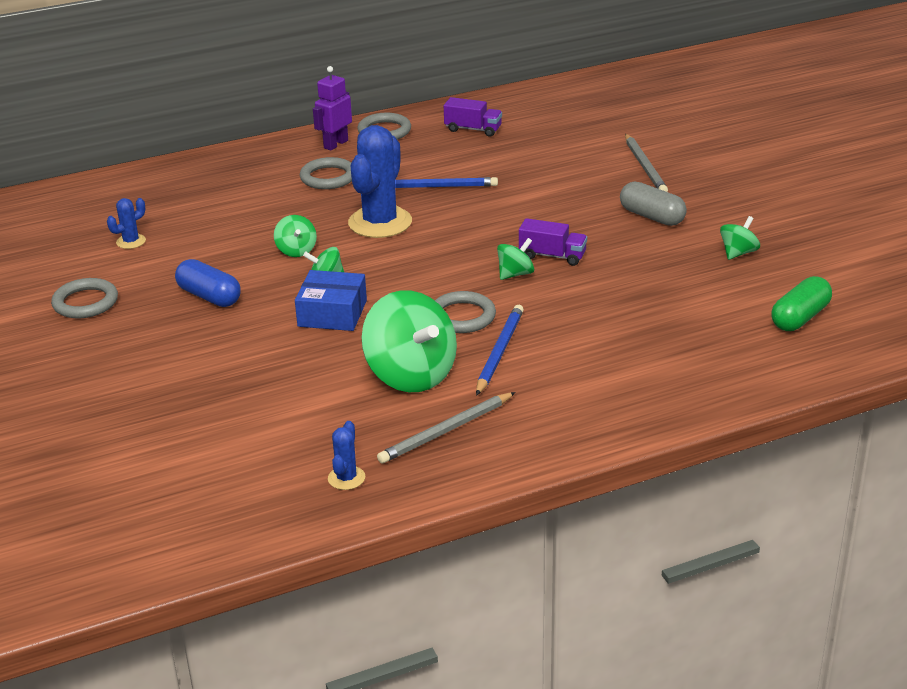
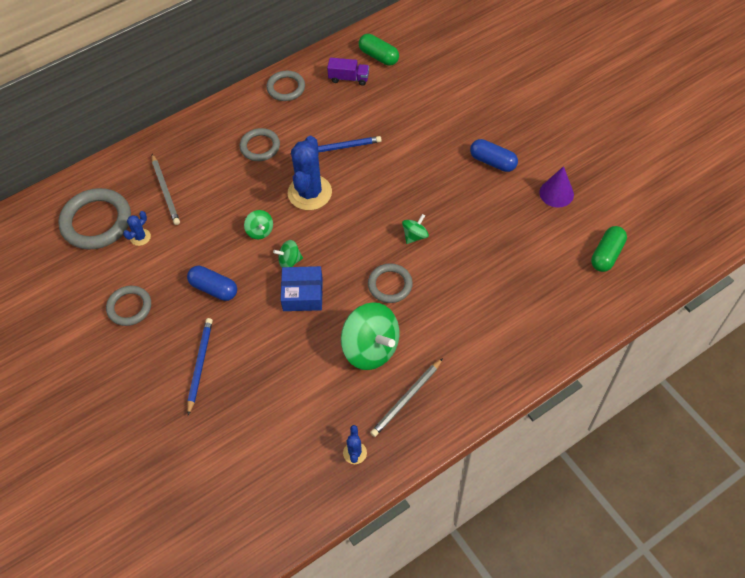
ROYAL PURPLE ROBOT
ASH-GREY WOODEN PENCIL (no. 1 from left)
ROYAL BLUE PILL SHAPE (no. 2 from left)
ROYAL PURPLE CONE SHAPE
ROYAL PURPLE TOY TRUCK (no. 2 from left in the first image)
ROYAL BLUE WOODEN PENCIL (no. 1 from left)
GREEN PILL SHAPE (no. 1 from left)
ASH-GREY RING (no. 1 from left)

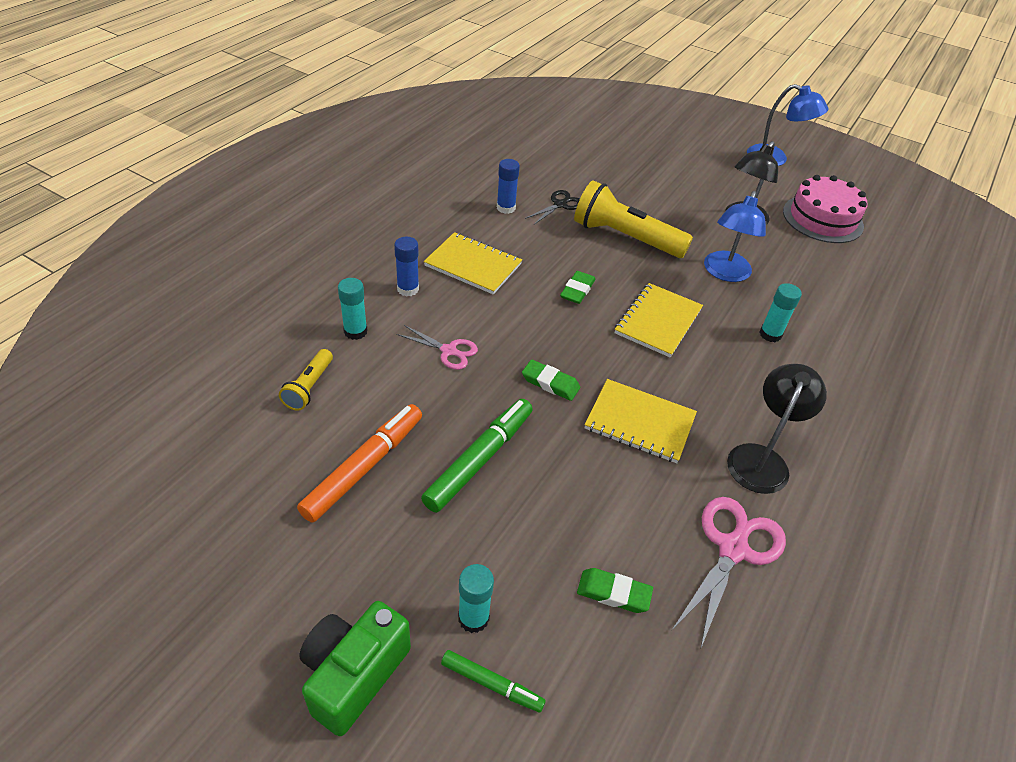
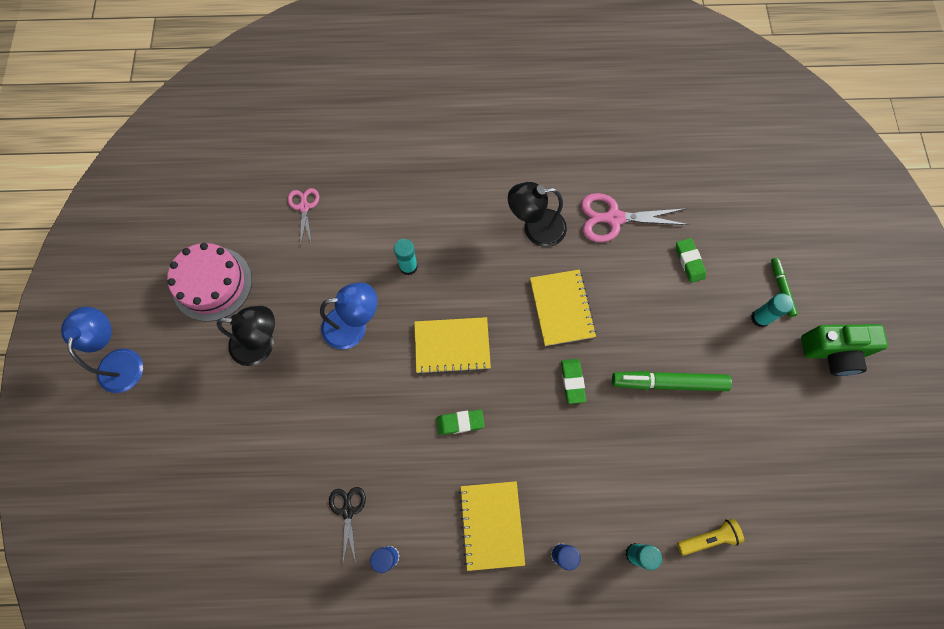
GOLDEN TORCH (no. 2 from left in the first image)
JET-BLACK SHEARS
PINK SHEARS (no. 1 from left)
ORANGE MARKER PEN

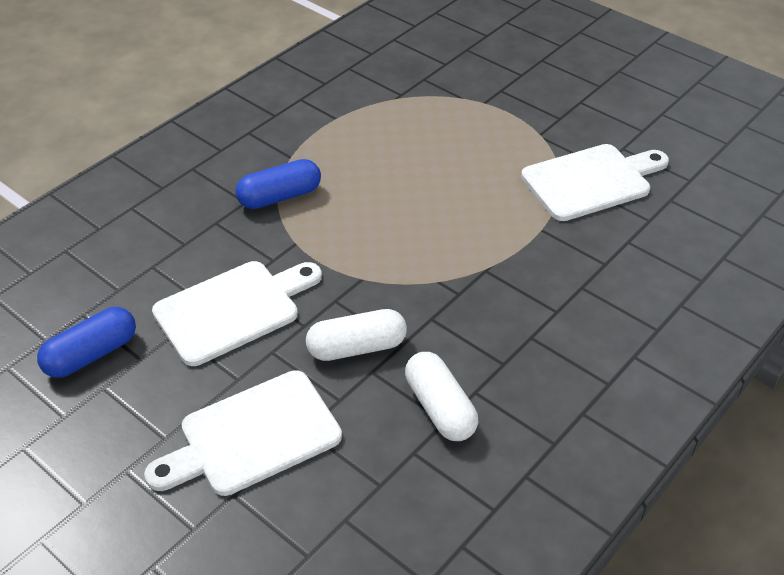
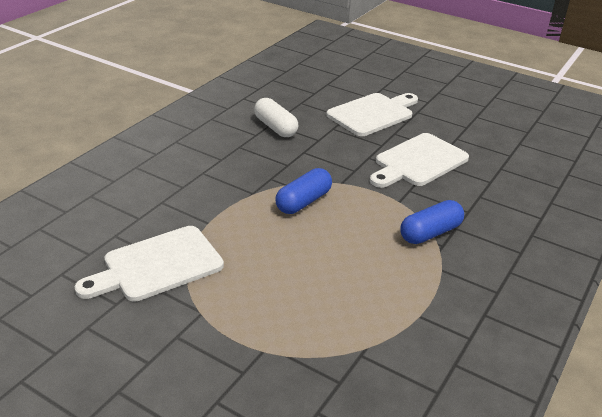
ROYAL BLUE PILL SHAPE (no. 1 from left)
WHITE PILL SHAPE (no. 1 from left in the first image)

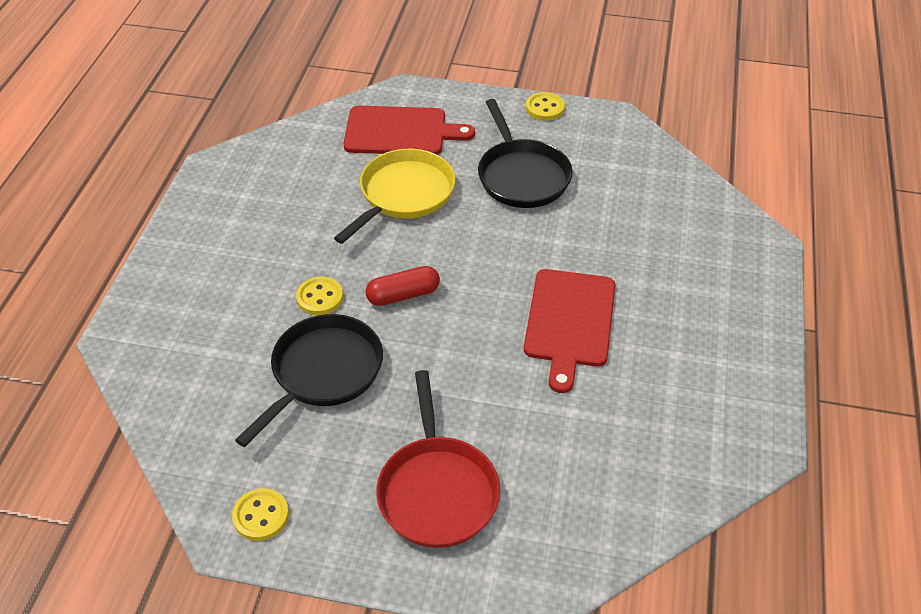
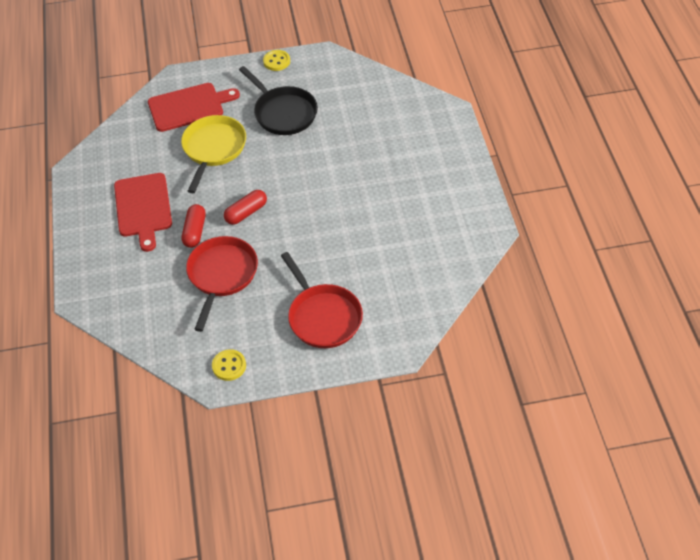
CRIMSON BREAD BOARD (no. 1 from left)
CRIMSON PILL SHAPE (no. 1 from left)
CRIMSON SKILLET (no. 1 from left)

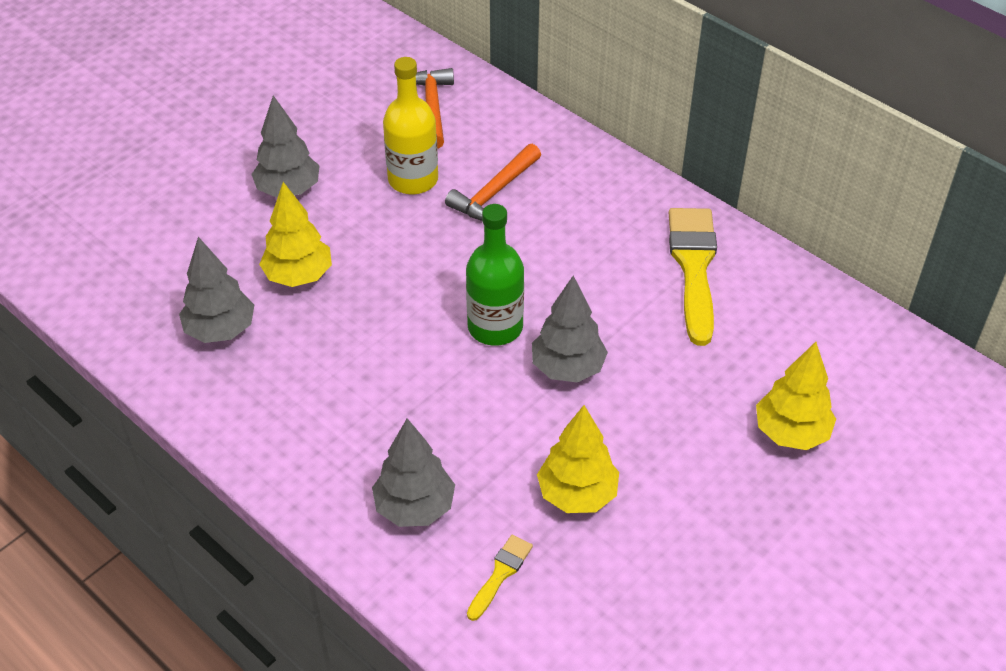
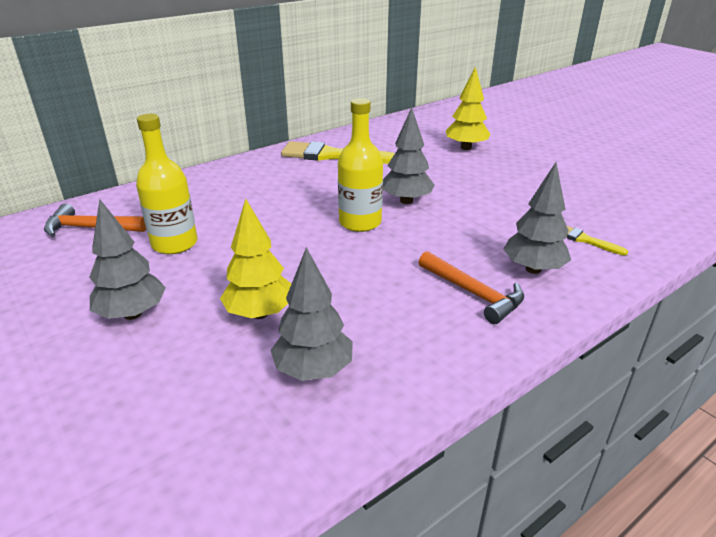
ORANGE HAMMER (no. 2 from left)
GOLDEN FLASK (no. 2 from left)
GOLDEN FIR TREE (no. 2 from left in the first image)

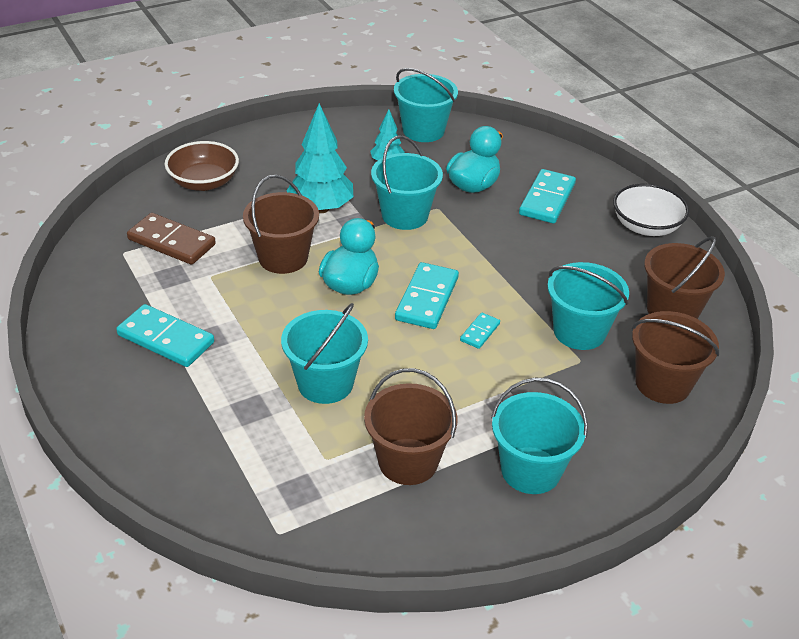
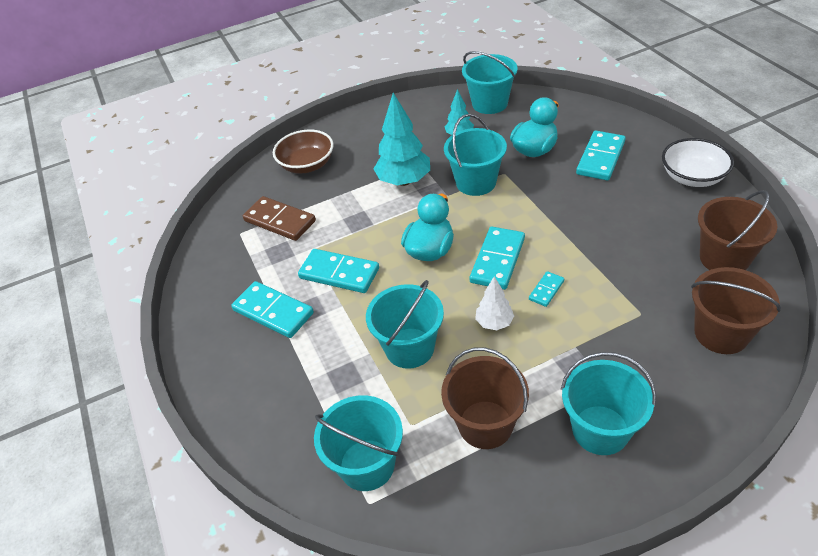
DARK BROWN PAIL (no. 1 from left in the first image)
AQUA PAIL (no. 1 from left)
AQUA DOMINO (no. 2 from left)
WHITE FIR TREE

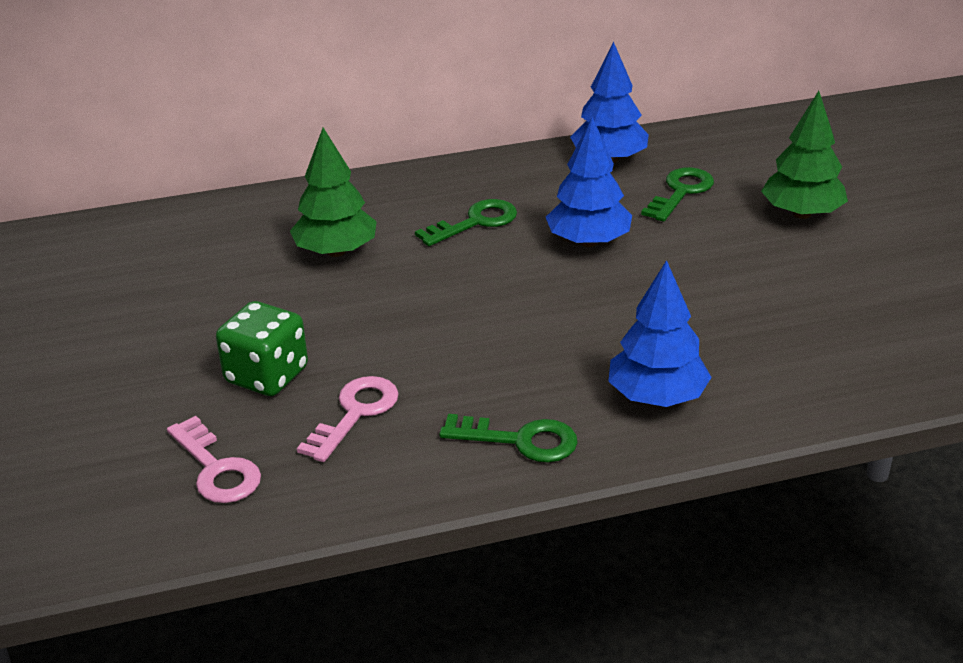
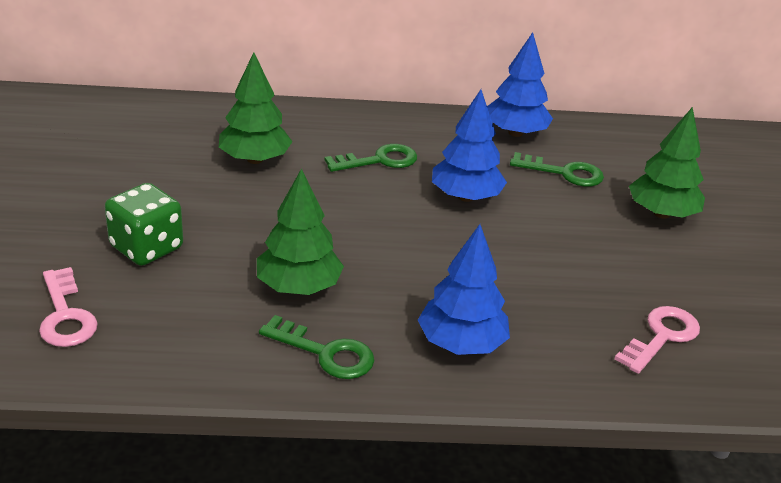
GREEN KEY (no. 3 from left)
PINK KEY (no. 2 from left)
GREEN FIR TREE (no. 2 from left)

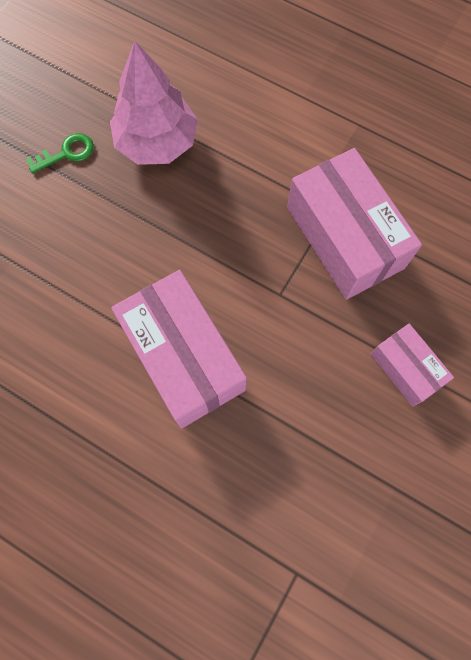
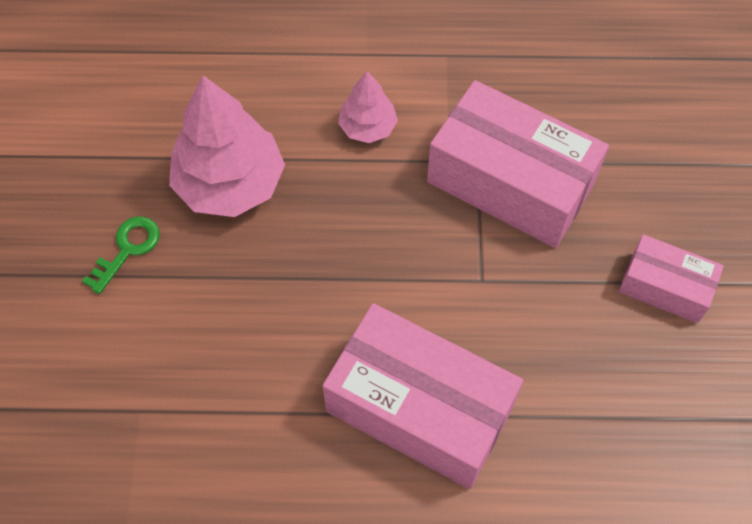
PINK FIR TREE (no. 2 from left)

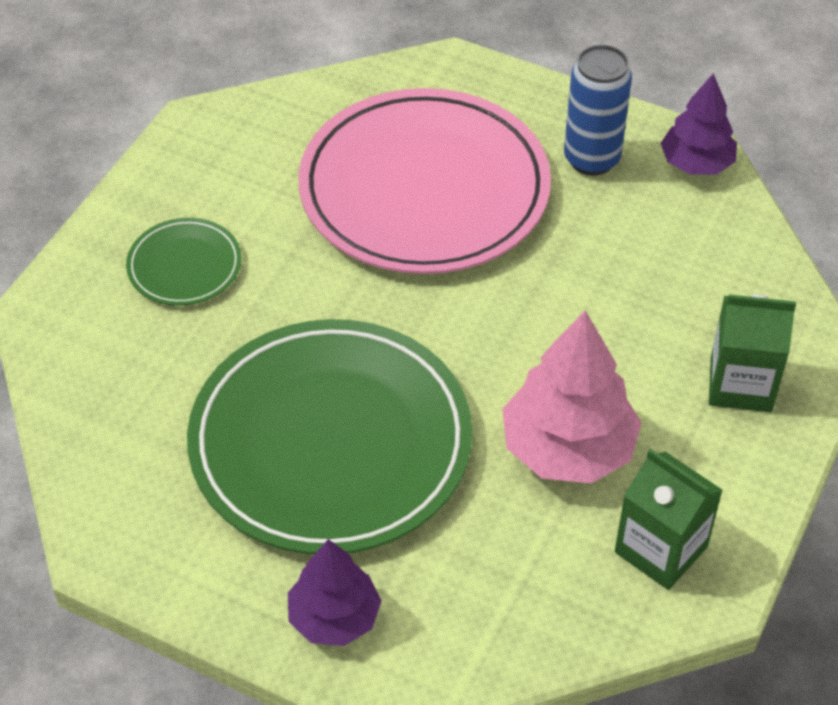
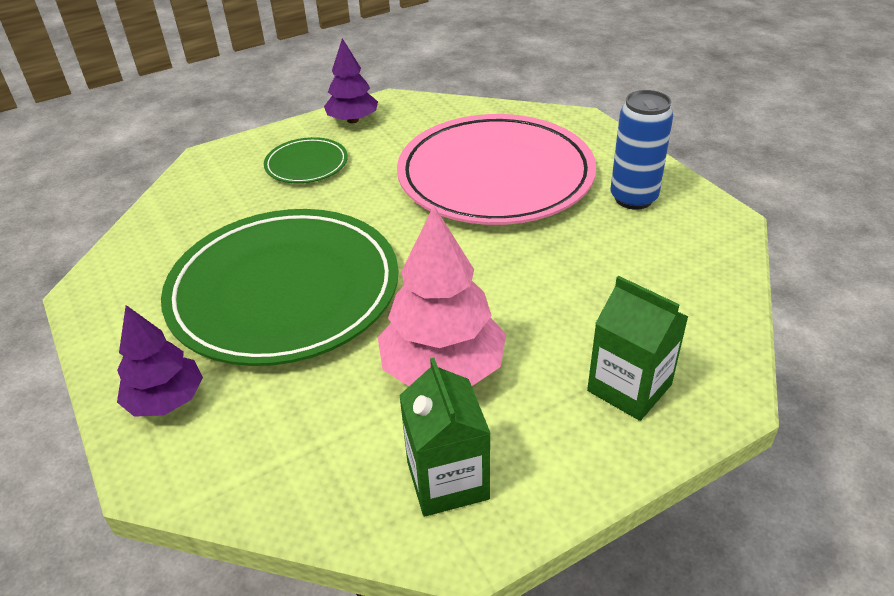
ROYAL PURPLE FIR TREE (no. 2 from left)

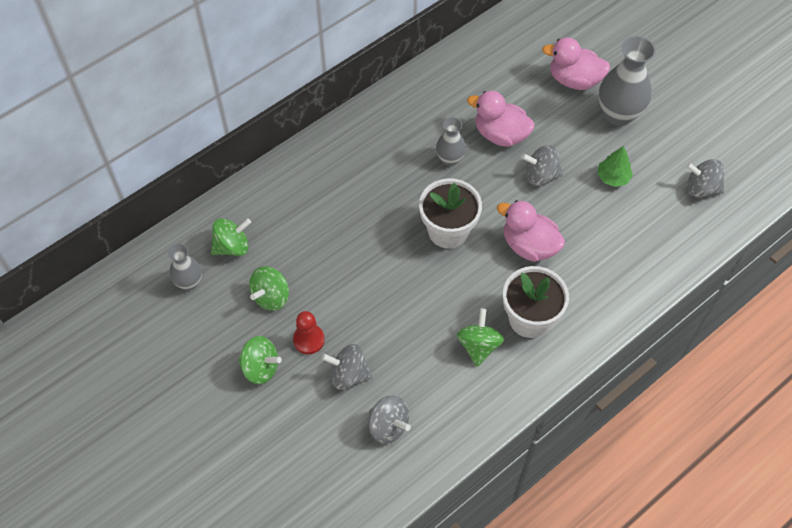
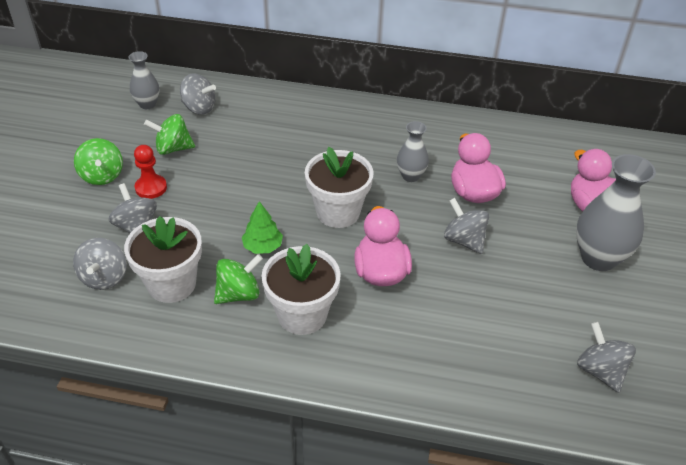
GREEN FIR TREE
ASH-GREY WHIRLIGIG (no. 3 from left)
WHITE POTTED PLANT (no. 1 from left)

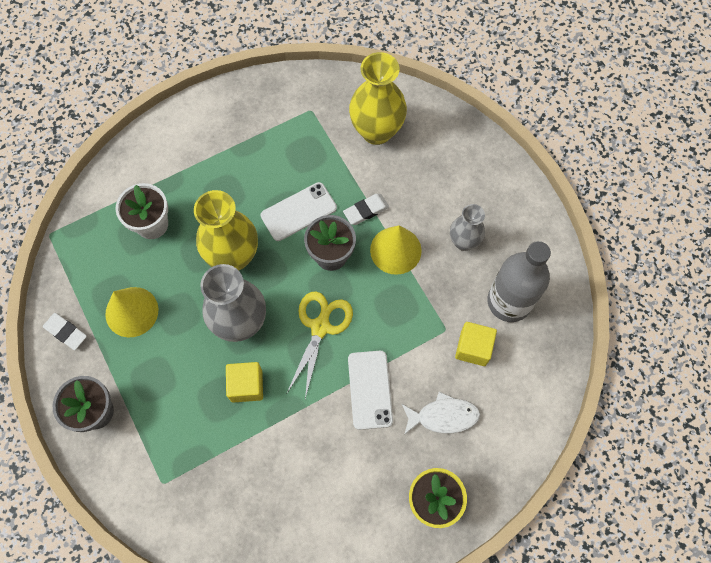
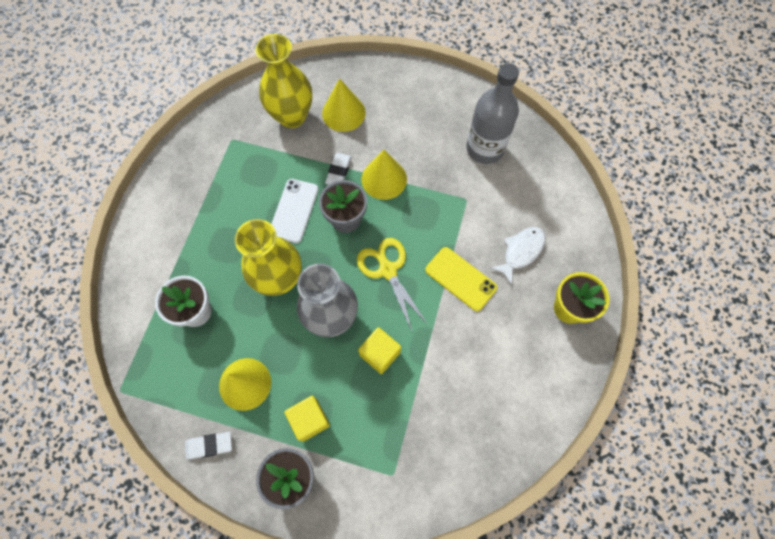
ASH-GREY TALL VASE (no. 2 from left in the first image)
GOLDEN CUBE (no. 1 from left)
GOLDEN SMARTPHONE
GOLDEN CONE SHAPE (no. 2 from left)

